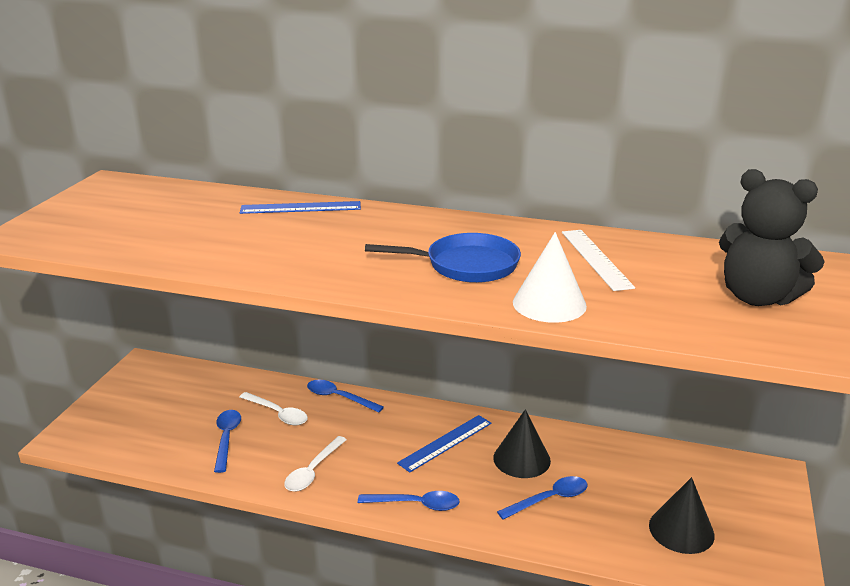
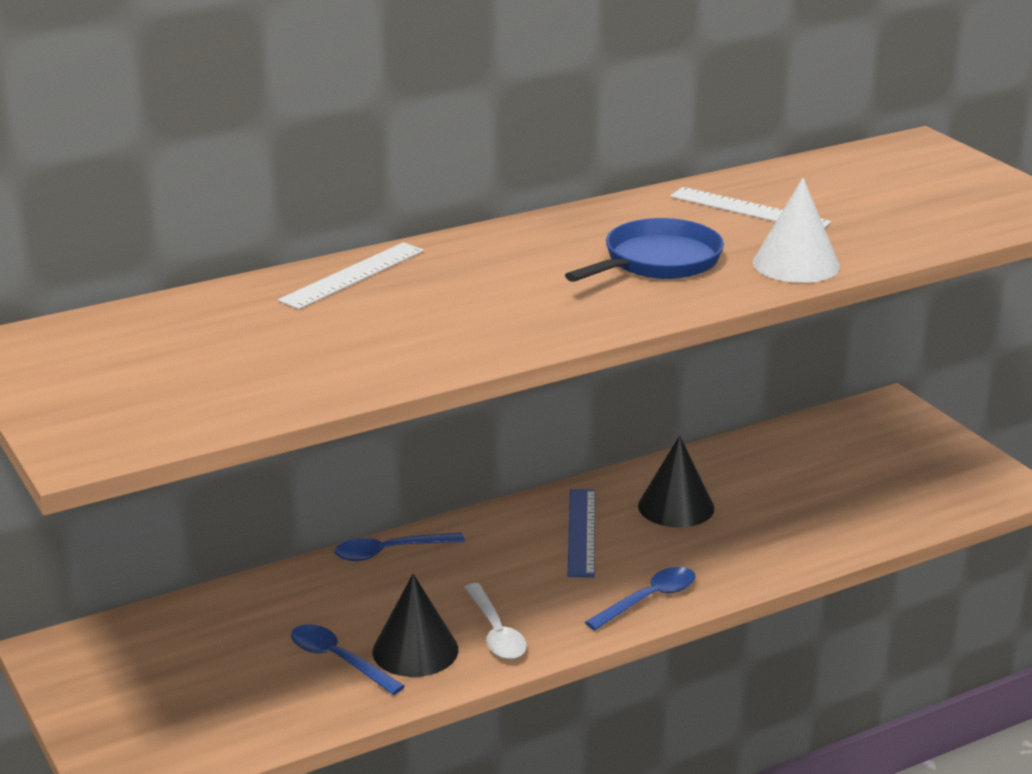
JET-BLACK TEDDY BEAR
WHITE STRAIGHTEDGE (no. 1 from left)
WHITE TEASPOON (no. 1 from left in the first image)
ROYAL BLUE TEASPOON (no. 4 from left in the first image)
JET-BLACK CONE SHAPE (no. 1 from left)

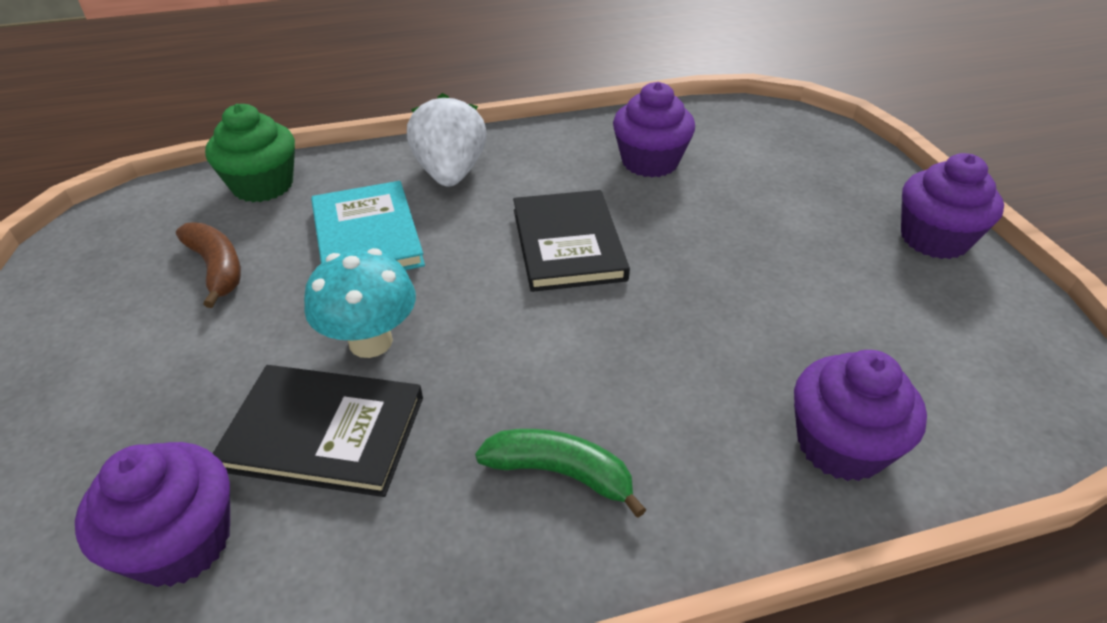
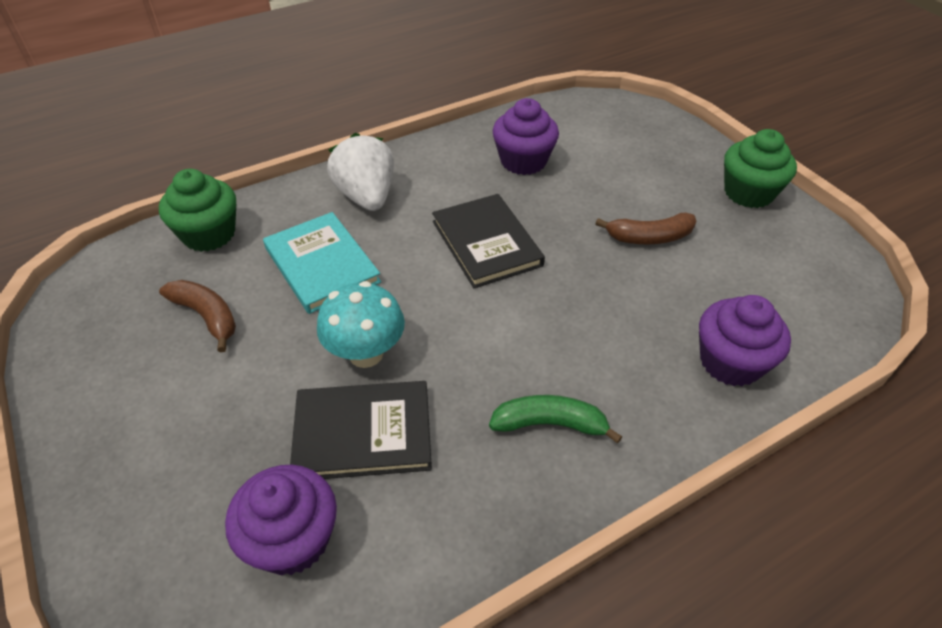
GREEN CUPCAKE (no. 2 from left)
DARK BROWN BANANA FRUIT (no. 2 from left)

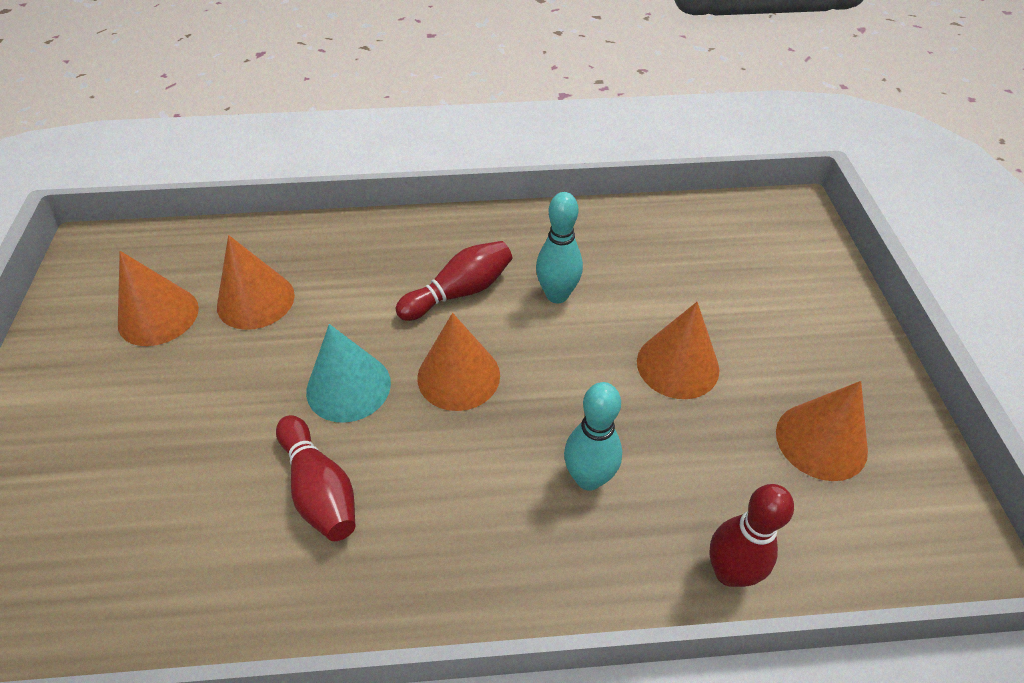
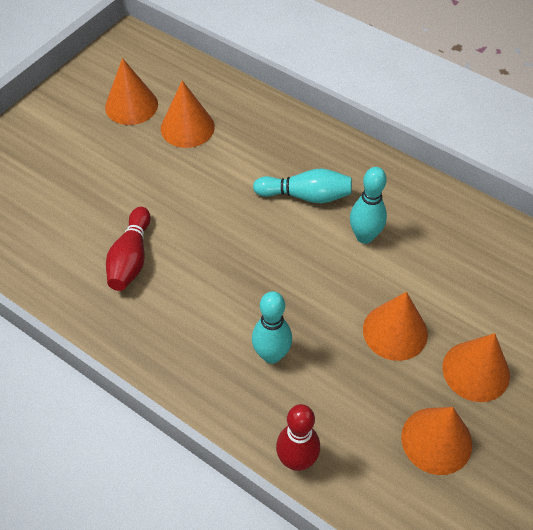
AQUA TENPIN (no. 2 from left)
ORANGE CONE SHAPE (no. 5 from left)
AQUA CONE SHAPE

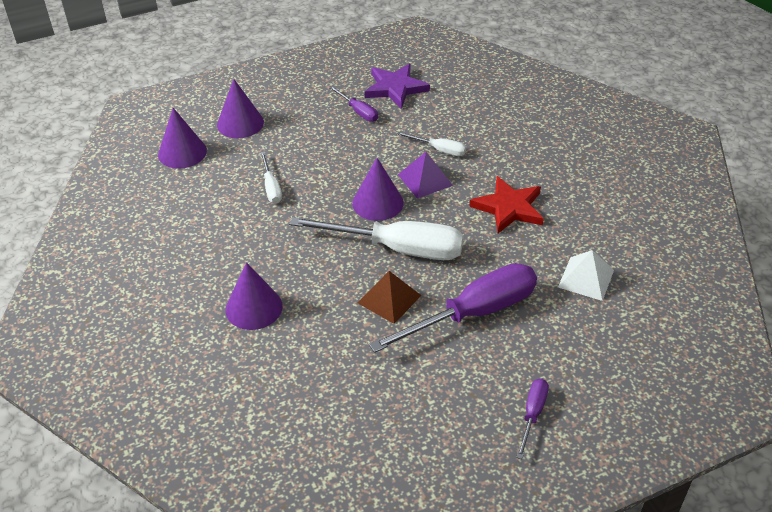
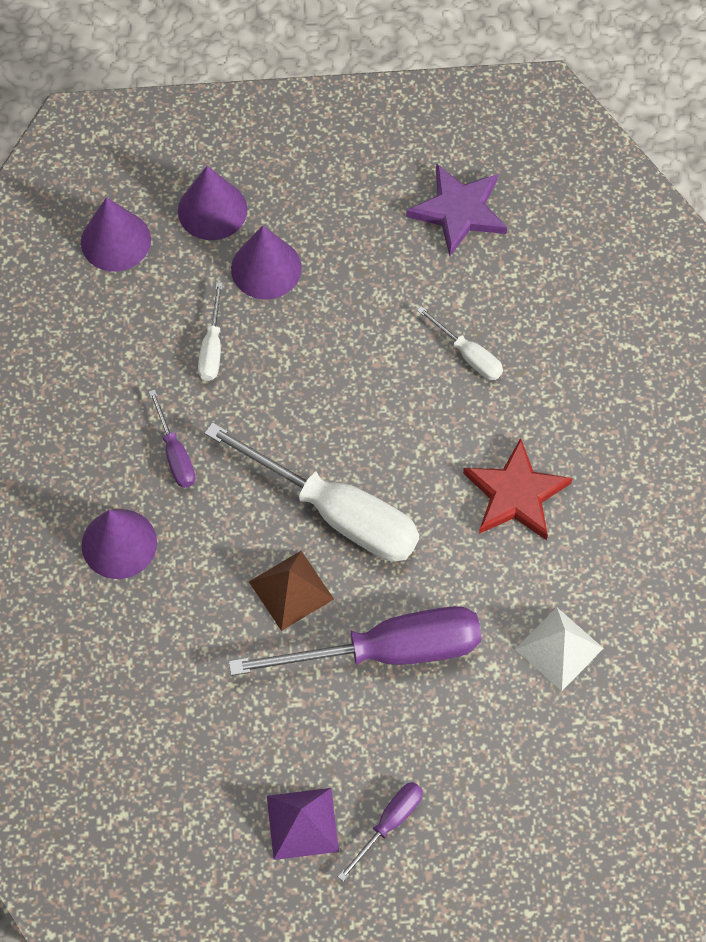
ROYAL PURPLE FLAT SCREWDRIVER (no. 1 from left)
ROYAL PURPLE SOLID PYRAMID
ROYAL PURPLE CONE SHAPE (no. 4 from left)

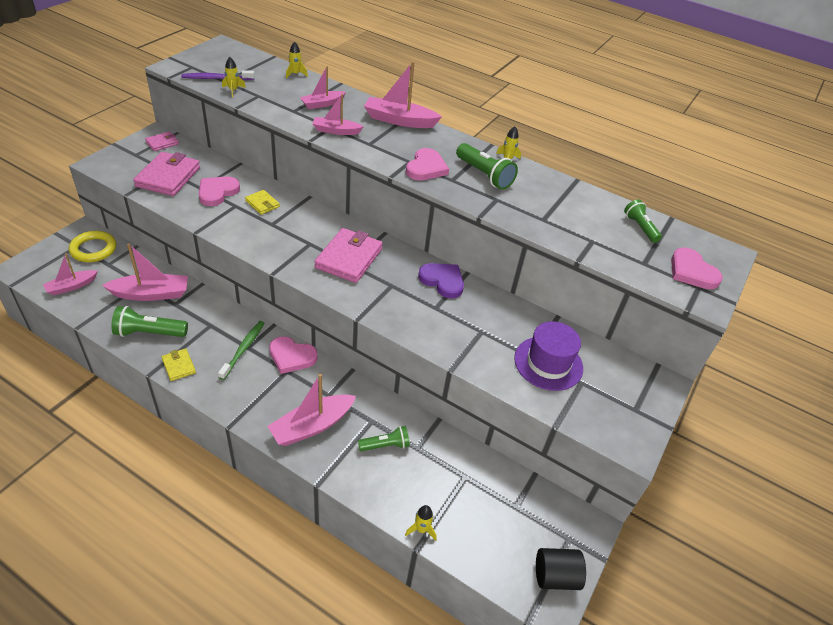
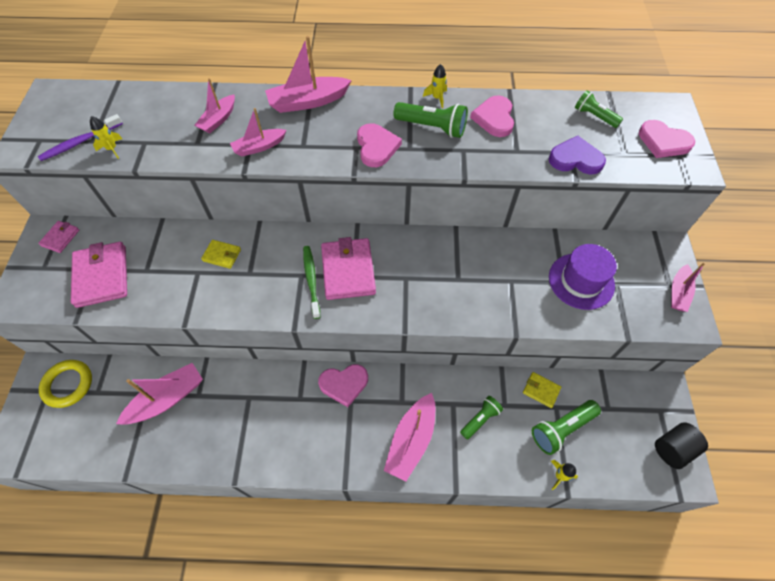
GOLDEN SPACESHIP (no. 2 from left in the first image)
PINK LOVE HEART (no. 3 from left)
PINK BOAT (no. 6 from left)
ROYAL PURPLE LOVE HEART
GREEN TORCH (no. 3 from left)
GREEN DENTAL BRUSH
GOLDEN CARD WALLET (no. 2 from left)

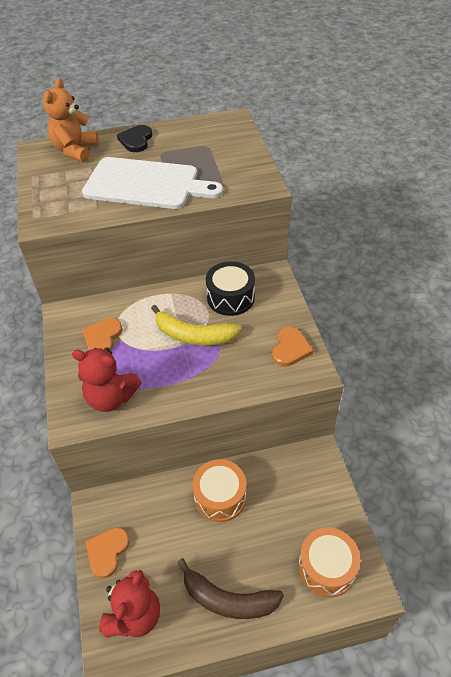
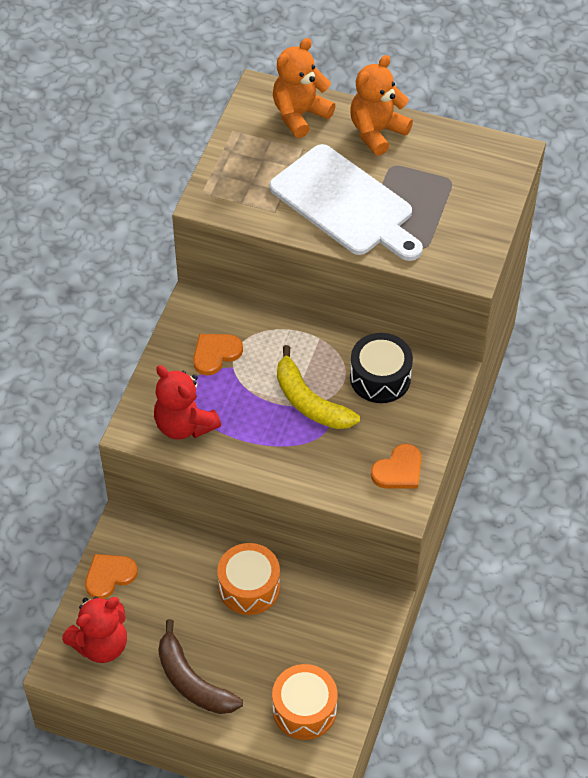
ORANGE TEDDY BEAR (no. 2 from left)

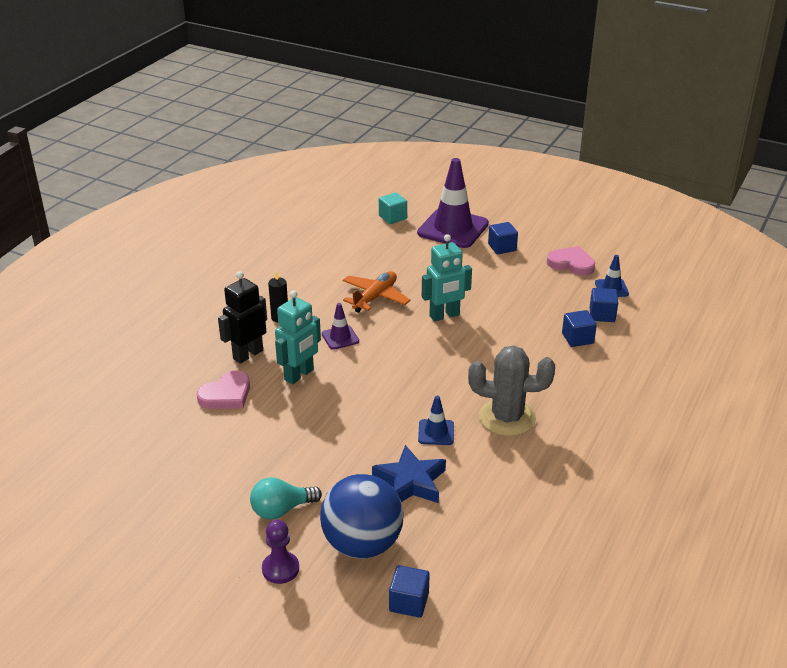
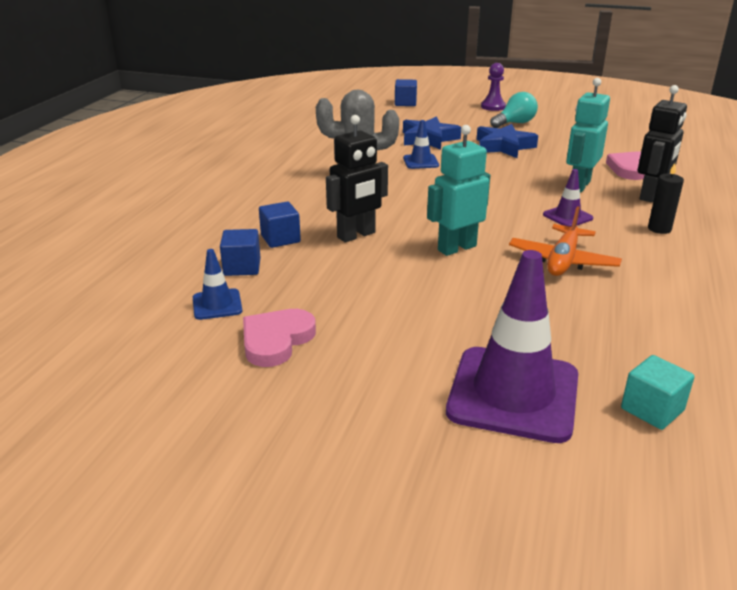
ROYAL BLUE CUBE (no. 2 from left in the first image)
PINK LOVE HEART (no. 1 from left)
ROYAL BLUE SPHERE
JET-BLACK ROBOT (no. 1 from left)
ROYAL BLUE FIVE-POINTED STAR (no. 2 from left)

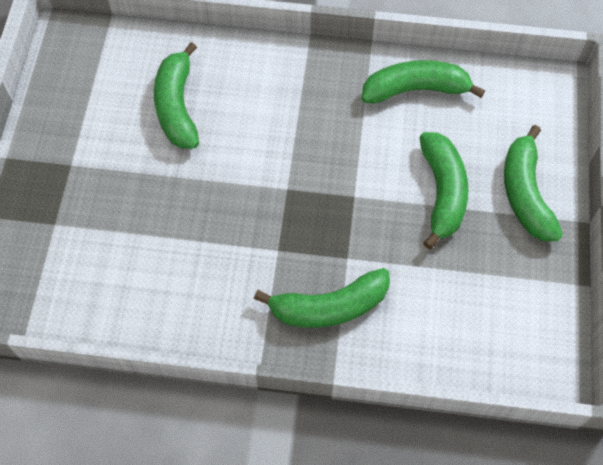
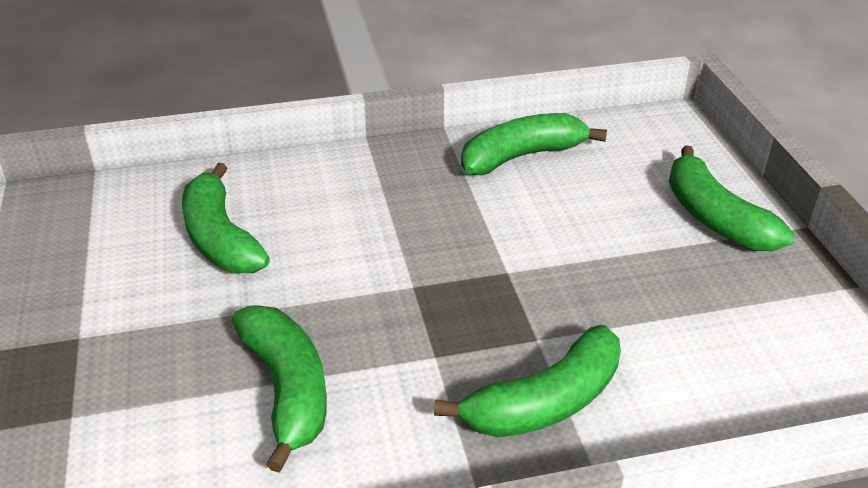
GREEN BANANA FRUIT (no. 2 from left)

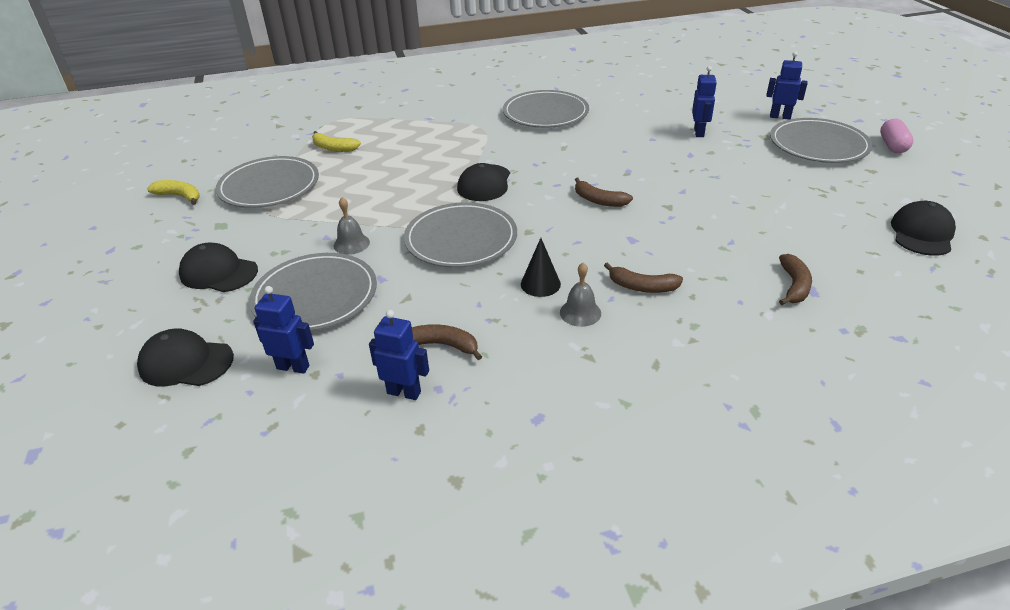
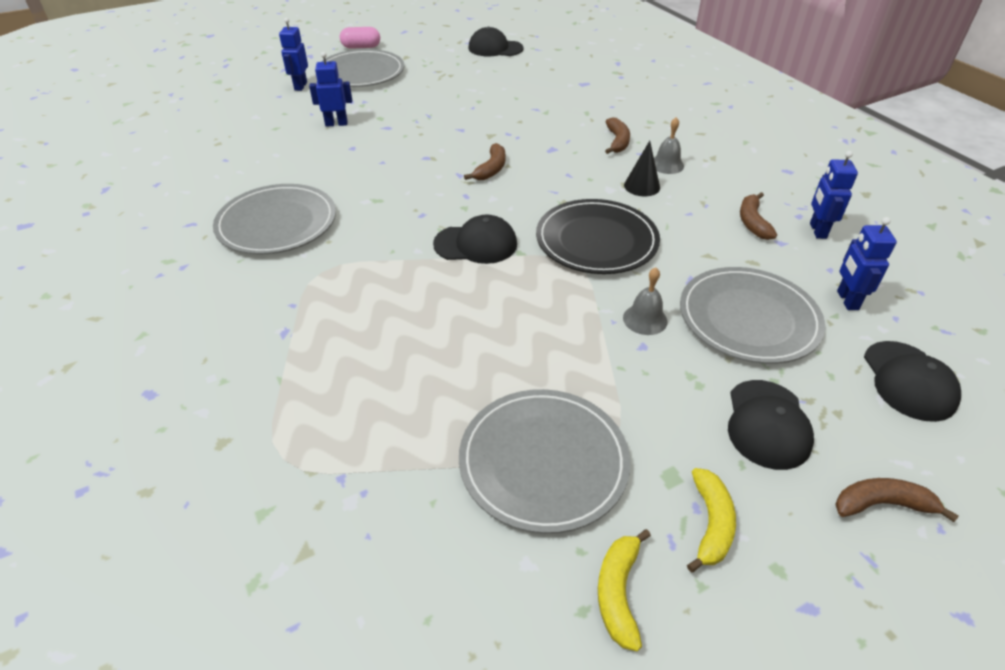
GOLDEN BANANA FRUIT (no. 2 from left)
JET-BLACK FLAT DISH
DARK BROWN BANANA FRUIT (no. 4 from left)

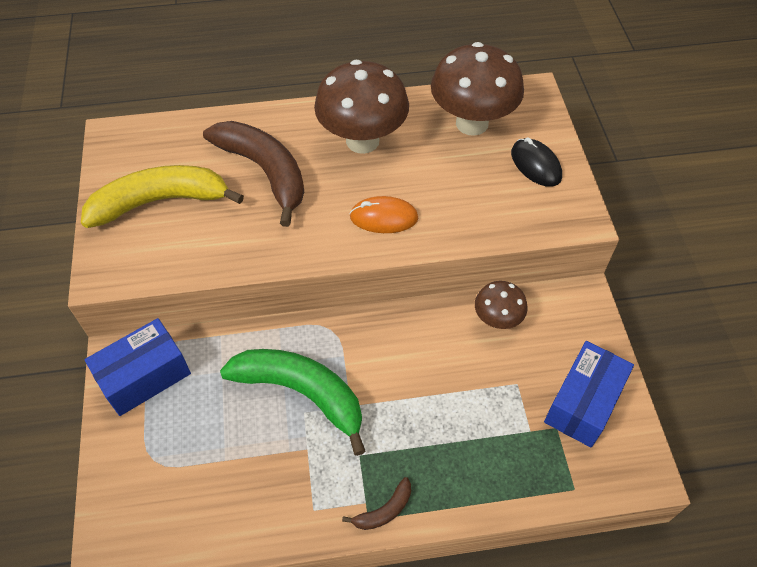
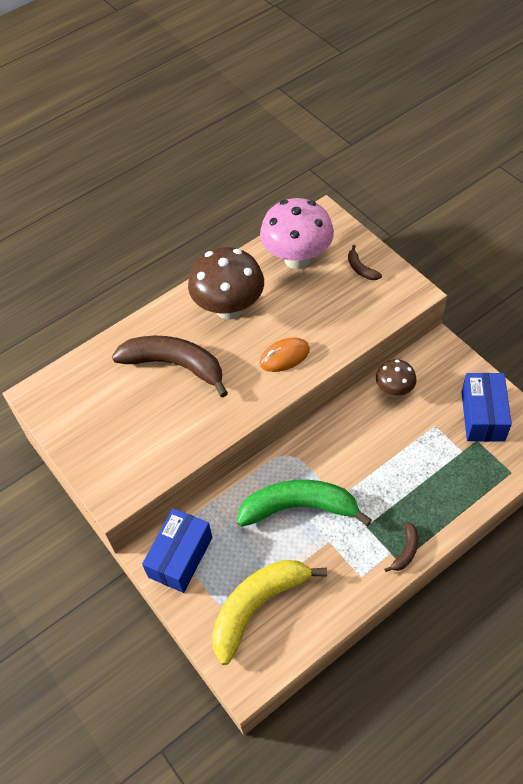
PINK MUSHROOM
DARK BROWN BANANA FRUIT (no. 2 from left)
GOLDEN BANANA FRUIT

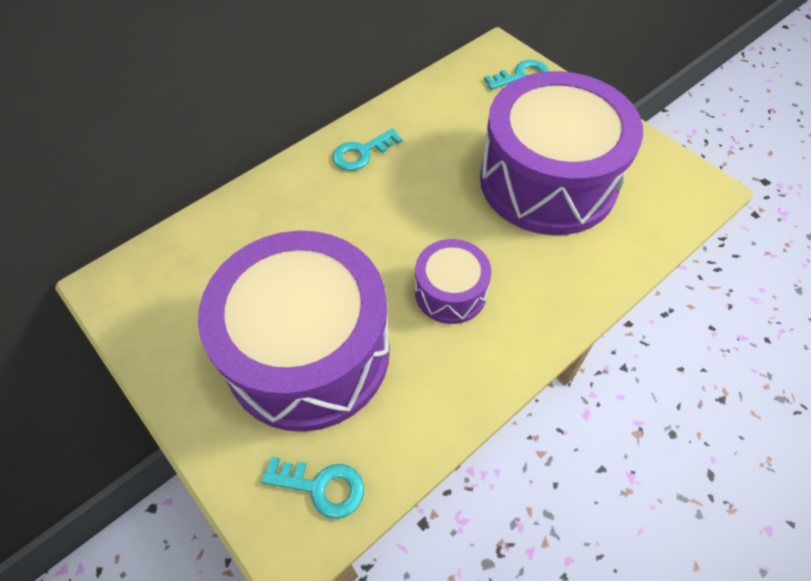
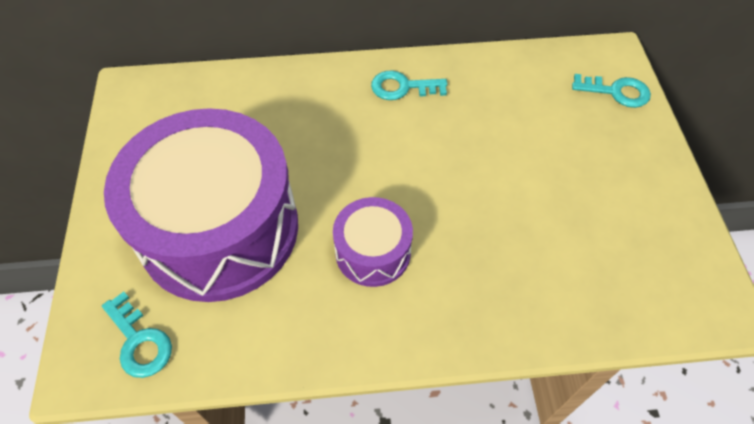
ROYAL PURPLE SNARE DRUM (no. 3 from left in the first image)

